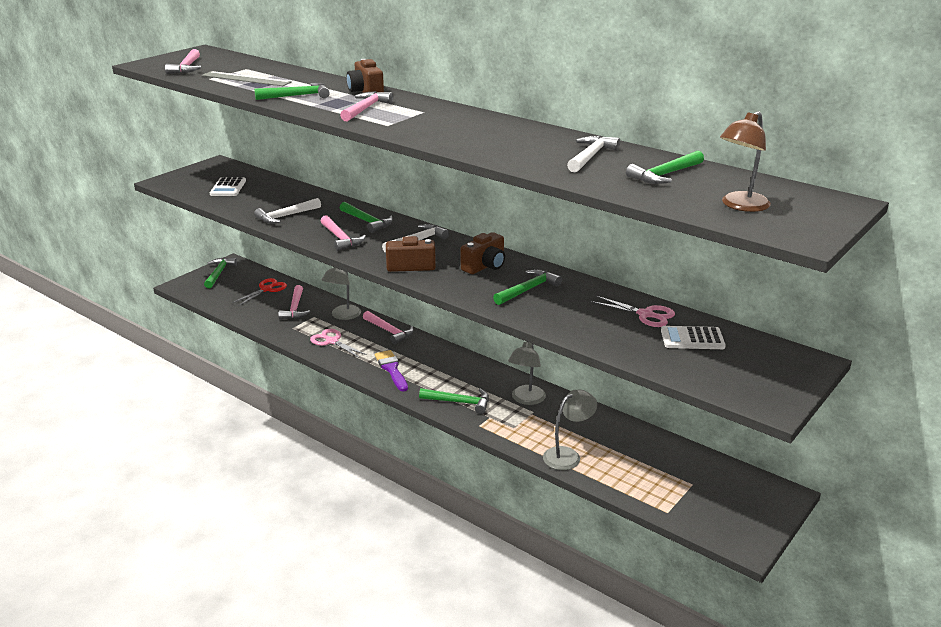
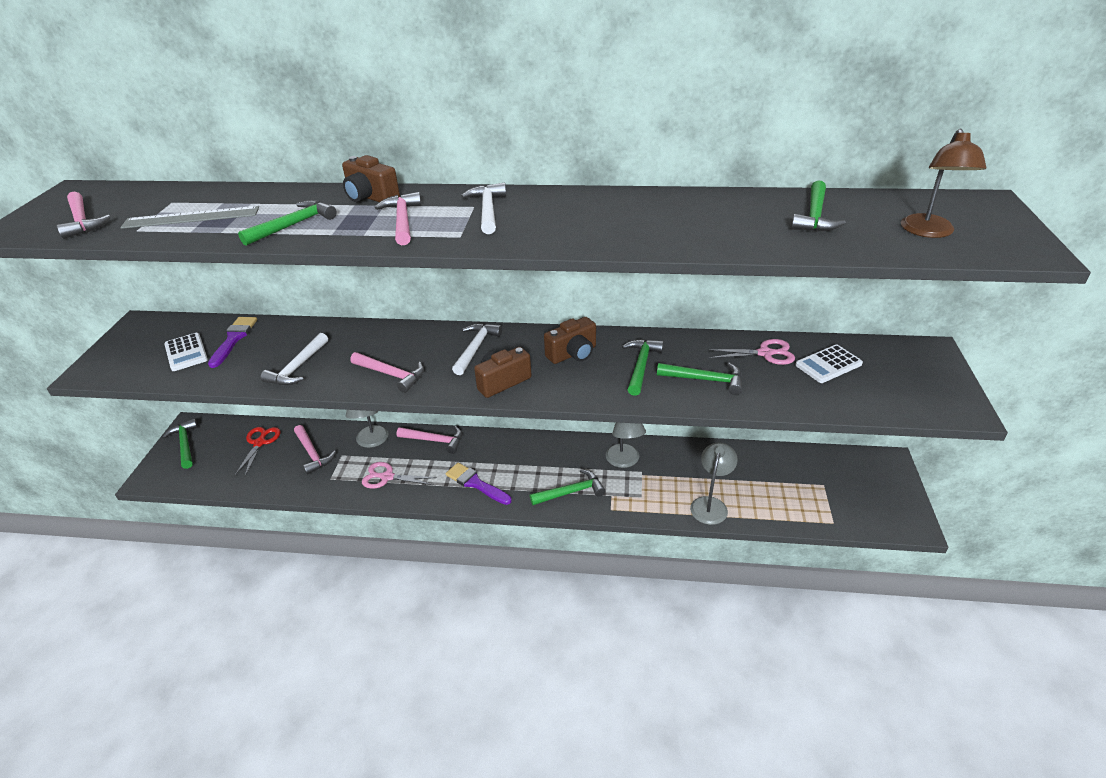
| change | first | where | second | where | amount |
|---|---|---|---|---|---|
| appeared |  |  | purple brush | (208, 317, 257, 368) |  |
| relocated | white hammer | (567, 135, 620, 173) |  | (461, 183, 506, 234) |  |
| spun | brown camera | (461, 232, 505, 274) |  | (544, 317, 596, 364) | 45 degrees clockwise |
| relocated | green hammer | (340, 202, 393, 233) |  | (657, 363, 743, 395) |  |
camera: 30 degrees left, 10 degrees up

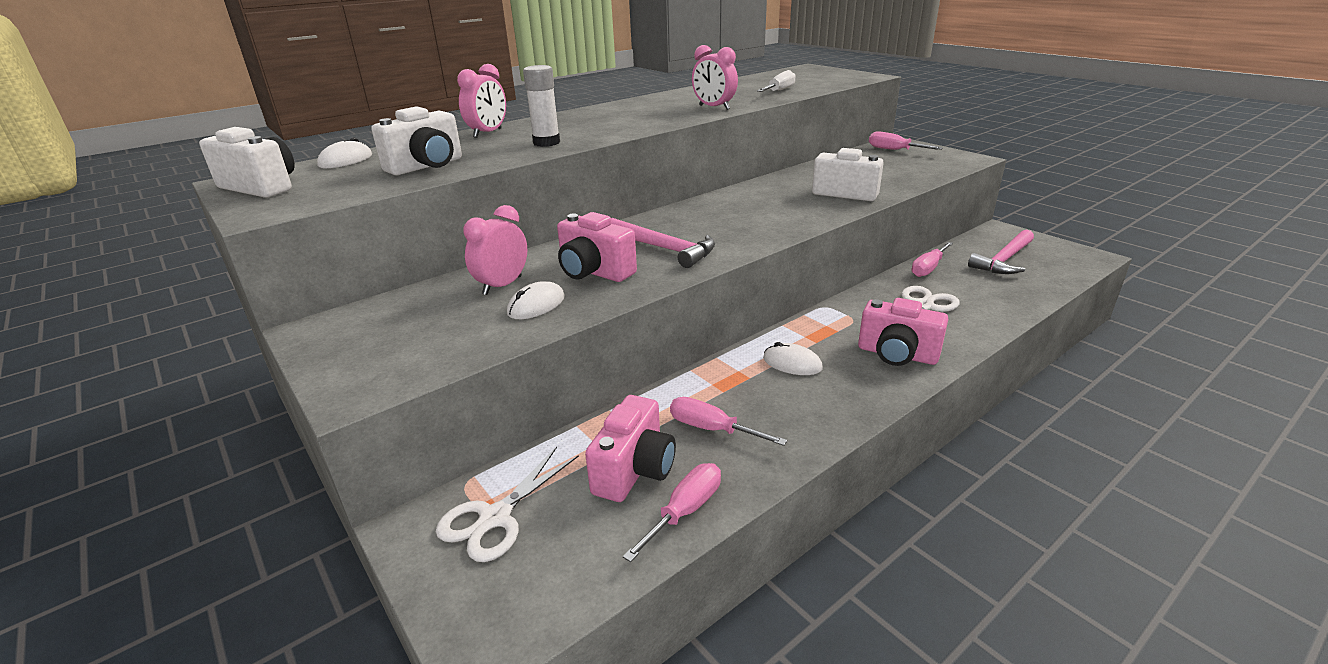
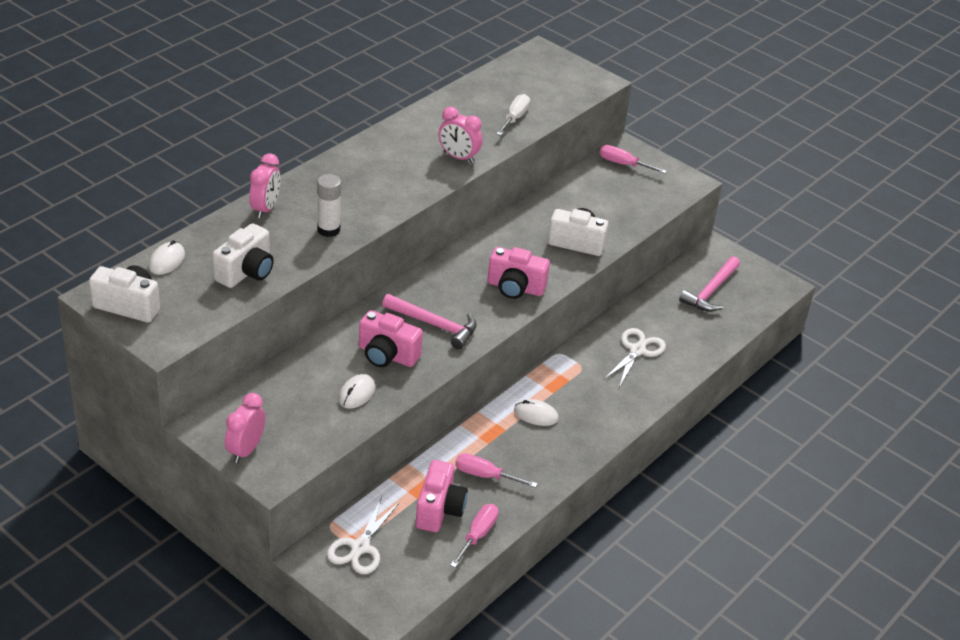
| change | first | where | second | where | amount |
|---|---|---|---|---|---|
| relocated | pink clock | (463, 205, 527, 295) |  | (225, 393, 265, 463) |  |
| relocated | pink camera | (858, 298, 948, 366) |  | (488, 247, 550, 299) |  |
| missing | pink screwdriver | (911, 242, 953, 277) |  |  |  |
camera: 15 degrees left, 10 degrees up

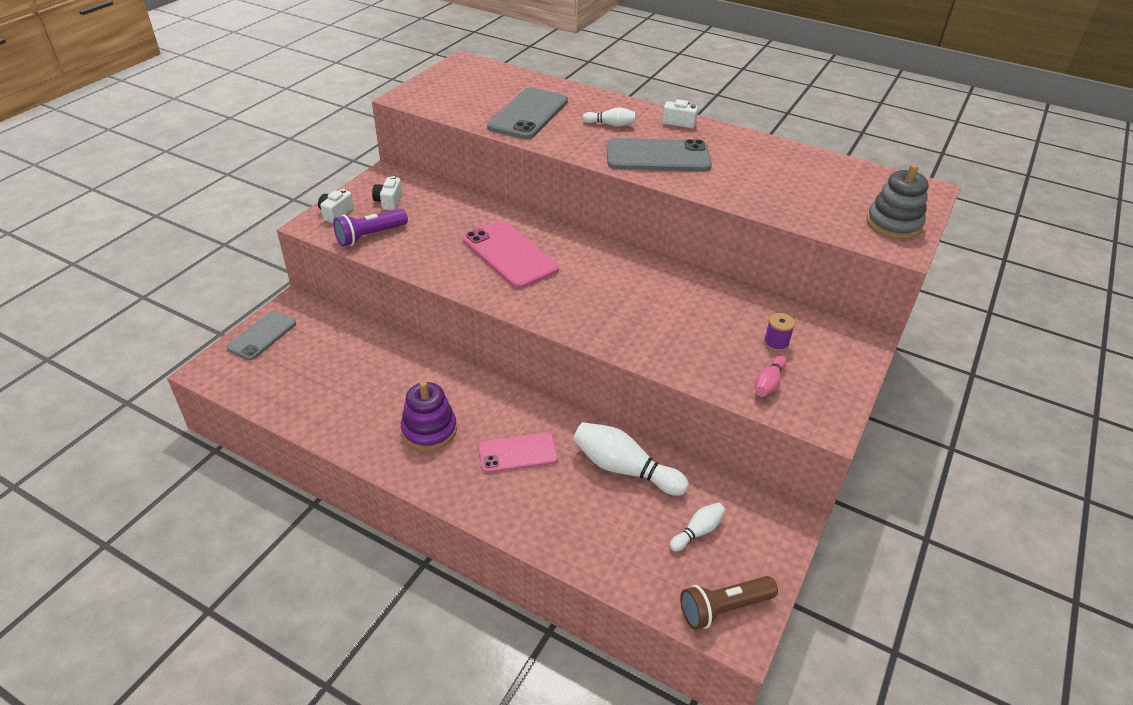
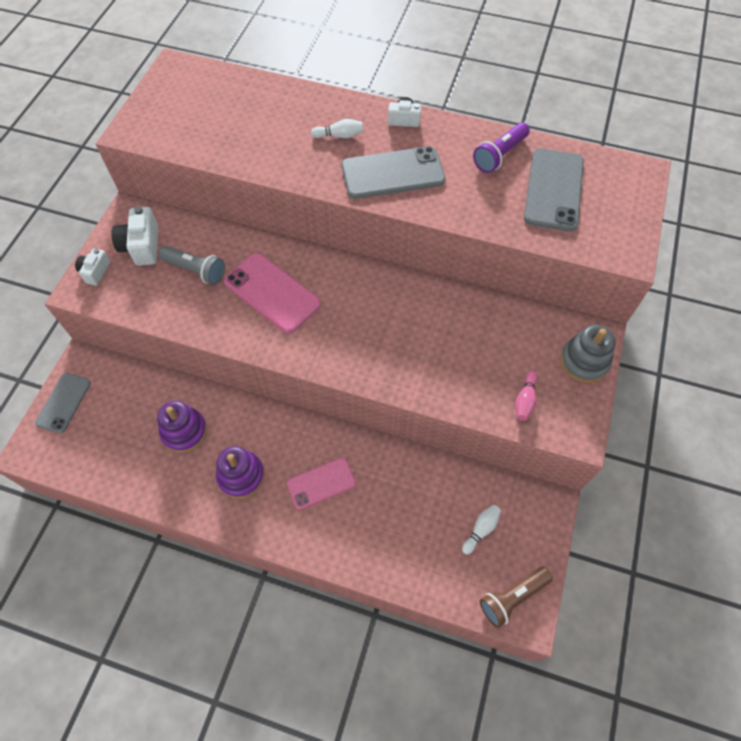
| change | first | where | second | where | amount |
|---|---|---|---|---|---|
| size | white camera | (372, 176, 402, 210) |  | (111, 206, 158, 266) | x1.62 |
| appeared |  |  | purple stacking toy | (157, 401, 207, 453) |  |
| appeared |  |  | grey flashlight | (159, 246, 225, 285) |  |
| relocated | purple flashlight | (333, 209, 408, 247) |  | (473, 122, 530, 173) |  |
| relocated | grey phone | (487, 87, 568, 139) |  | (524, 148, 584, 231) |  |
| relocated | grey stacking toy | (866, 164, 929, 239) |  | (560, 325, 616, 383) |  |
| missing | white bowling pin | (573, 422, 689, 496) |  |  |  |
| missing | purple spool | (764, 313, 795, 352) |  |  |  |
camera: 10 degrees left, 20 degrees up

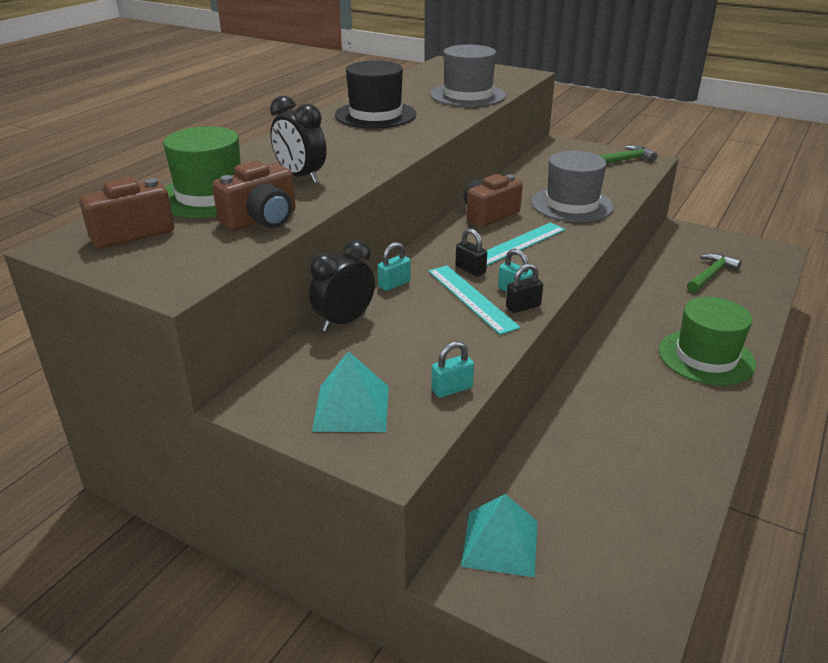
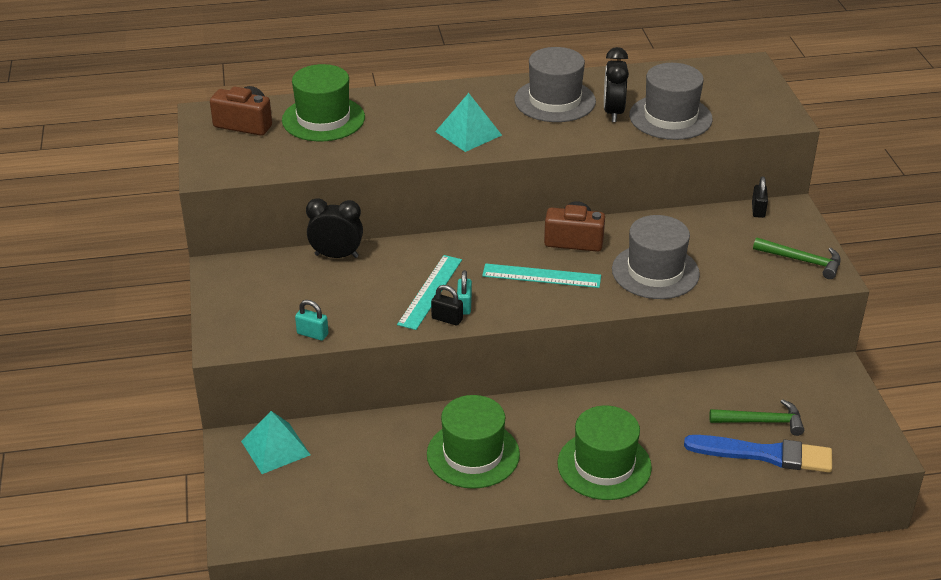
| change | first | where | second | where | amount |
|---|---|---|---|---|---|
| appeared |  |  | green hat | (427, 395, 520, 489) |  |
| relocated | turquoise pyramid | (312, 351, 389, 432) |  | (435, 93, 502, 152) |  |
| colour | black hat | (335, 60, 416, 129) | grey hat | (514, 47, 596, 122) |  |
| relocated | black clock | (270, 96, 326, 183) |  | (604, 47, 629, 122) |  |
| appeared |  |  | blue brush | (684, 435, 832, 473) |  |
| relocated | black padlock | (455, 228, 487, 276) |  | (752, 176, 768, 218) |  |
| missing | brown camera | (212, 161, 296, 231) |  |  |  |
| missing | turquoise padlock | (378, 242, 411, 291) |  |  |  |
camera: 50 degrees right, 5 degrees up

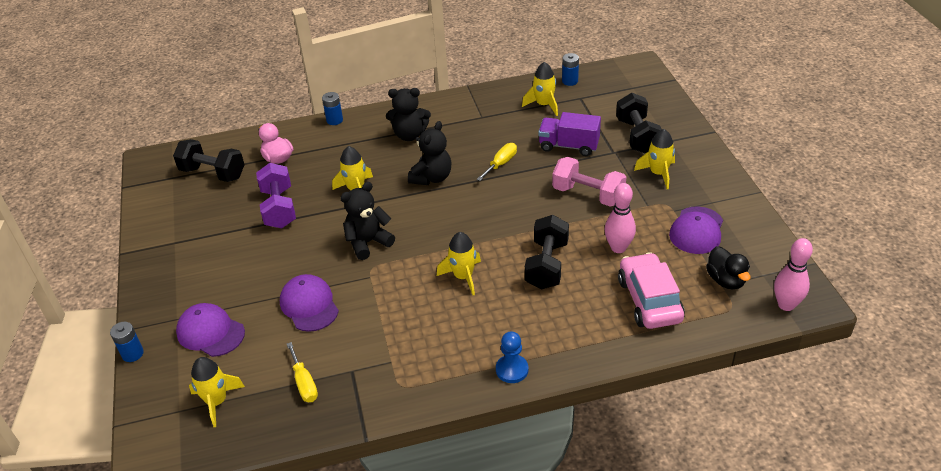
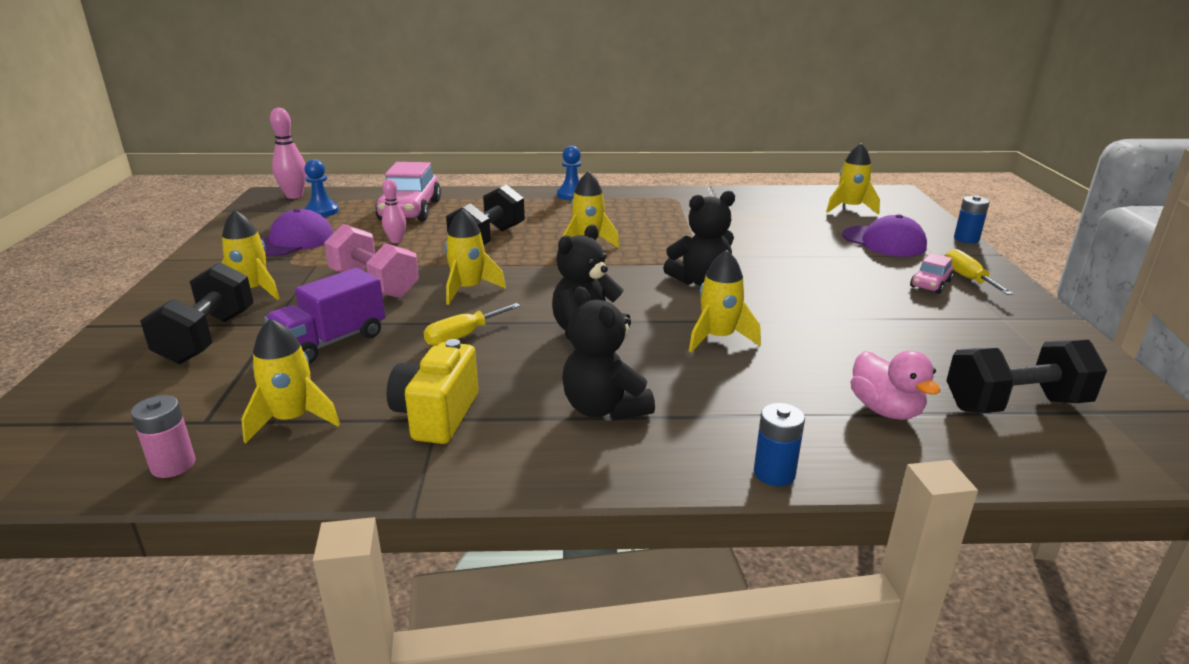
| change | first | where | second | where | amount |
|---|---|---|---|---|---|
| colour | blue battery | (562, 53, 579, 86) | pink battery | (131, 395, 195, 478) |  |
| spun | purple truck | (538, 112, 601, 156) |  | (265, 268, 385, 364) | 105 degrees clockwise |
| exchanged | black duck | (706, 246, 751, 290) | blue pawn | (304, 159, 339, 217) |  |
| size | pink bowling pin | (605, 183, 636, 253) |  | (382, 179, 406, 243) | x0.63 |
| appeared |  |  | yellow camera | (387, 339, 478, 444) |  |
| appeared |  |  | yellow rocket | (445, 209, 506, 305) |  |
| spun | black teddy bear | (386, 88, 431, 141) |  | (562, 287, 655, 421) | 135 degrees counterclockwise |
| appeared |  |  | pink car | (910, 253, 954, 294) |  |
| relocated | yellow screwdriver | (287, 342, 318, 402) |  | (946, 249, 1014, 295) |  |
| spun | black dumbbell | (173, 139, 245, 182) |  | (946, 340, 1107, 413) | 45 degrees counterclockwise |
| missing | purple dumbbell | (256, 163, 296, 228) |  |  |  |
| missing | purple cap | (280, 274, 339, 332) |  |  |  |
camera: 170 degrees left, 15 degrees down

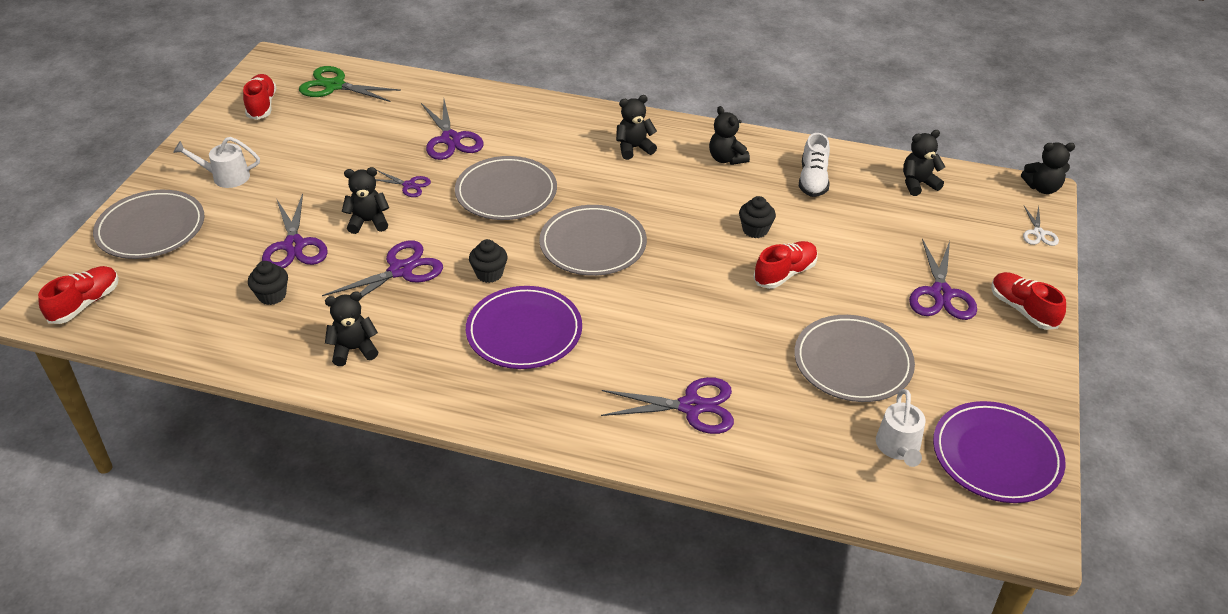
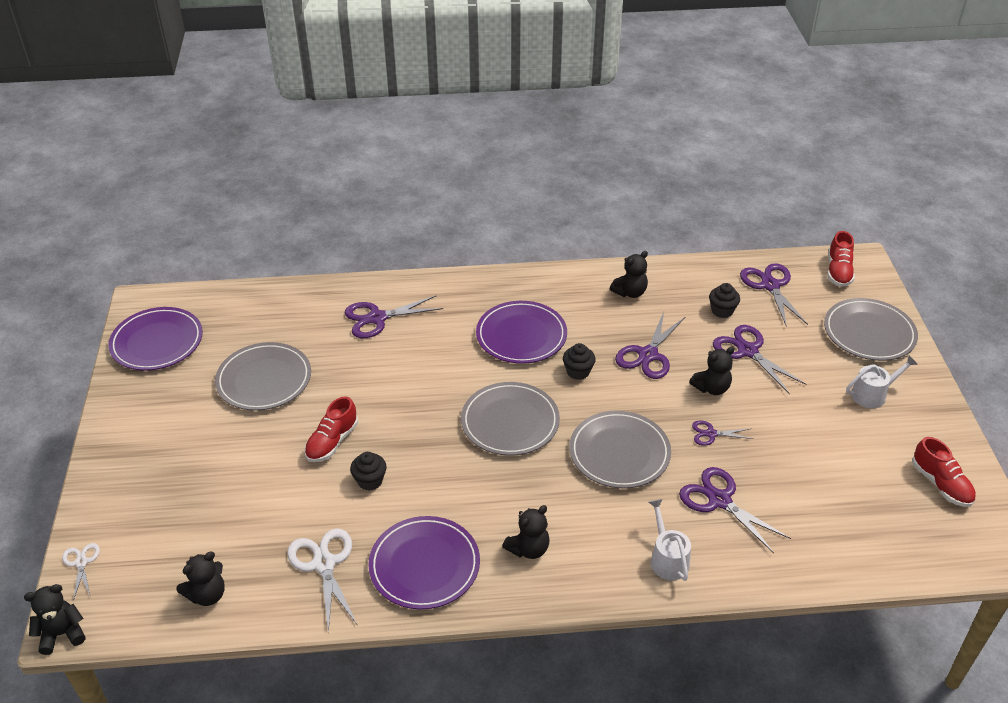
| change | first | where | second | where | amount |
|---|---|---|---|---|---|
| exchanged | white shoe | (799, 133, 830, 197) | white scissors | (287, 528, 358, 633) |  |
| exchanged | black teddy bear | (709, 106, 750, 165) | purple plate | (368, 516, 480, 609) |  |
| relocated | white watering can | (876, 389, 925, 467) |  | (649, 499, 691, 581) |  |
| relocated | purple scissors | (909, 239, 977, 320) |  | (740, 263, 808, 327) |  |
| missing | green scissors | (299, 66, 401, 102) |  |  |  |
| missing | red shoe | (991, 272, 1066, 330) |  |  |  |
camera: 160 degrees right, 0 degrees up

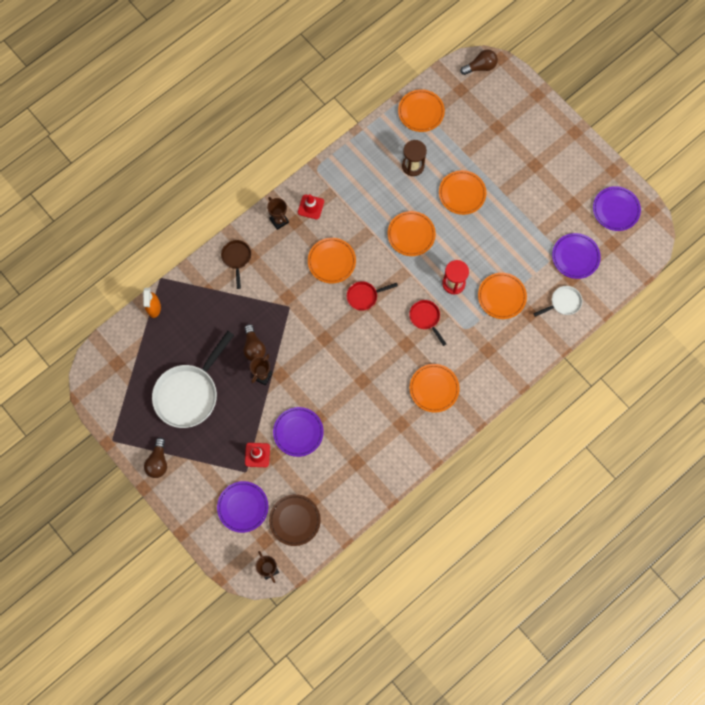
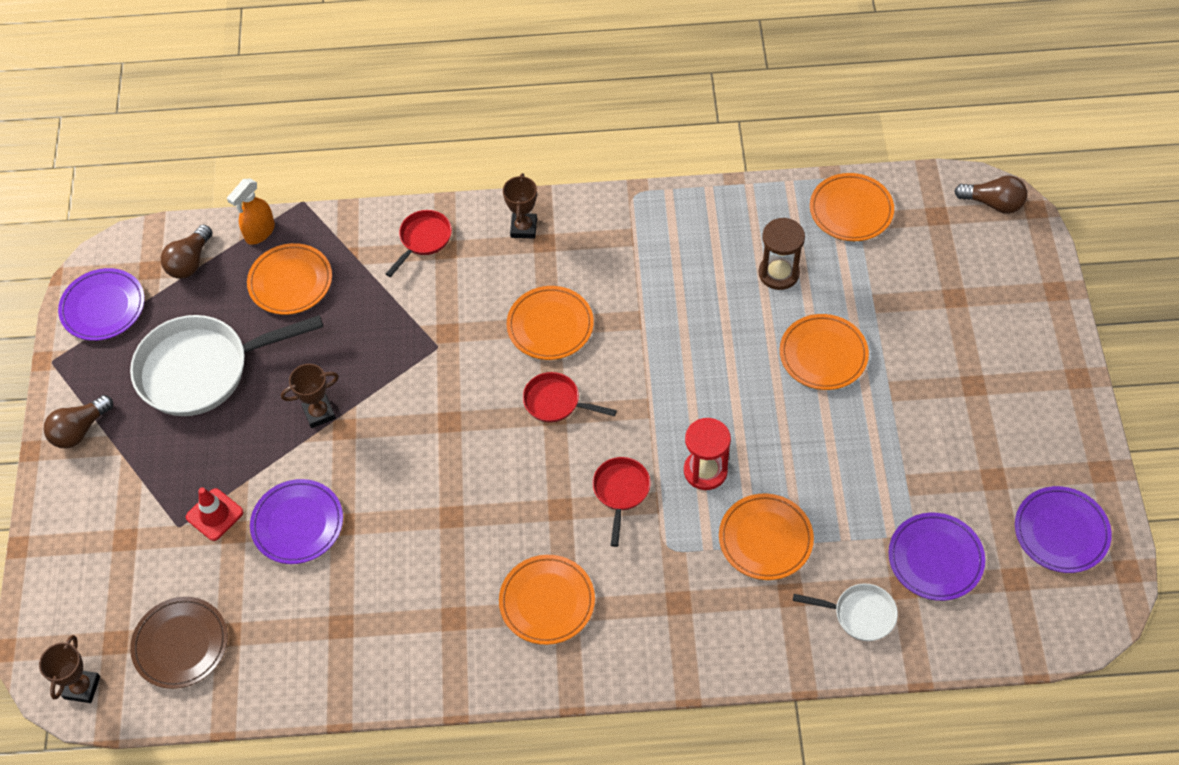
| change | first | where | second | where | amount |
|---|---|---|---|---|---|
| relocated | purple plate | (217, 481, 268, 533) |  | (58, 268, 145, 341) |  |
| relocated | brown light bulb | (243, 324, 266, 361) |  | (161, 225, 212, 279) |  |
| relocated | orange plate | (388, 211, 436, 256) |  | (247, 243, 332, 315) |  |
| colour | brown pan | (221, 240, 251, 289) | red pan | (386, 210, 452, 277) |  |
| missing | red traffic cone | (298, 194, 324, 219) |  |  |  |
camera: 40 degrees right, 15 degrees down

